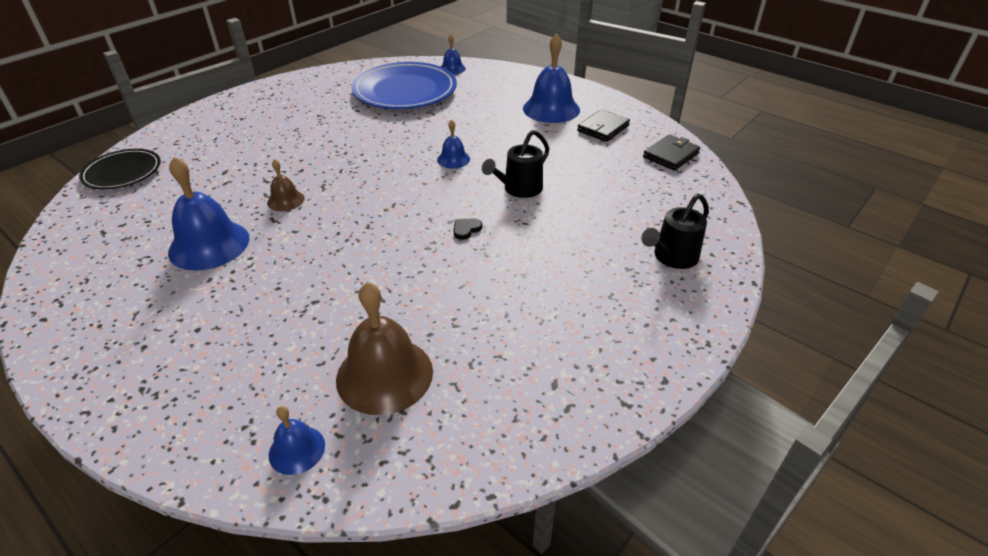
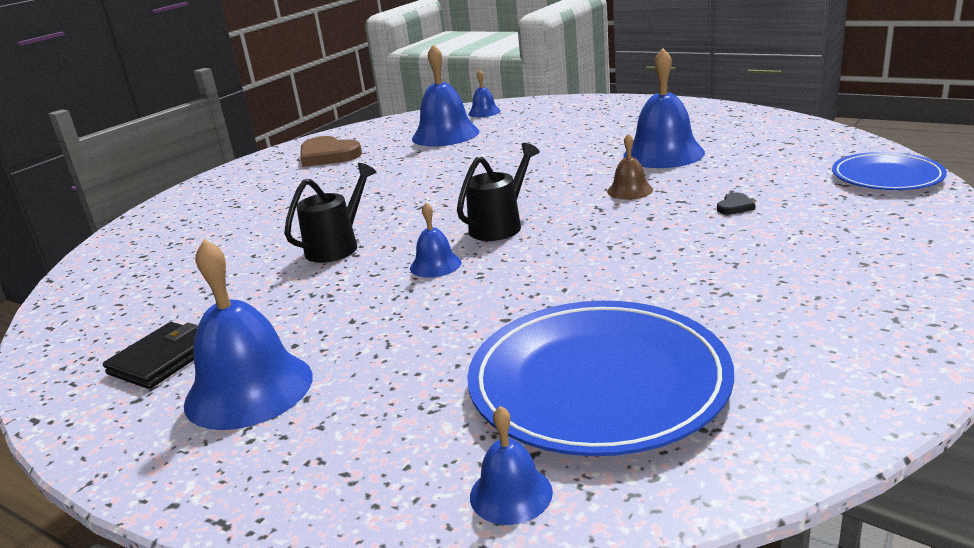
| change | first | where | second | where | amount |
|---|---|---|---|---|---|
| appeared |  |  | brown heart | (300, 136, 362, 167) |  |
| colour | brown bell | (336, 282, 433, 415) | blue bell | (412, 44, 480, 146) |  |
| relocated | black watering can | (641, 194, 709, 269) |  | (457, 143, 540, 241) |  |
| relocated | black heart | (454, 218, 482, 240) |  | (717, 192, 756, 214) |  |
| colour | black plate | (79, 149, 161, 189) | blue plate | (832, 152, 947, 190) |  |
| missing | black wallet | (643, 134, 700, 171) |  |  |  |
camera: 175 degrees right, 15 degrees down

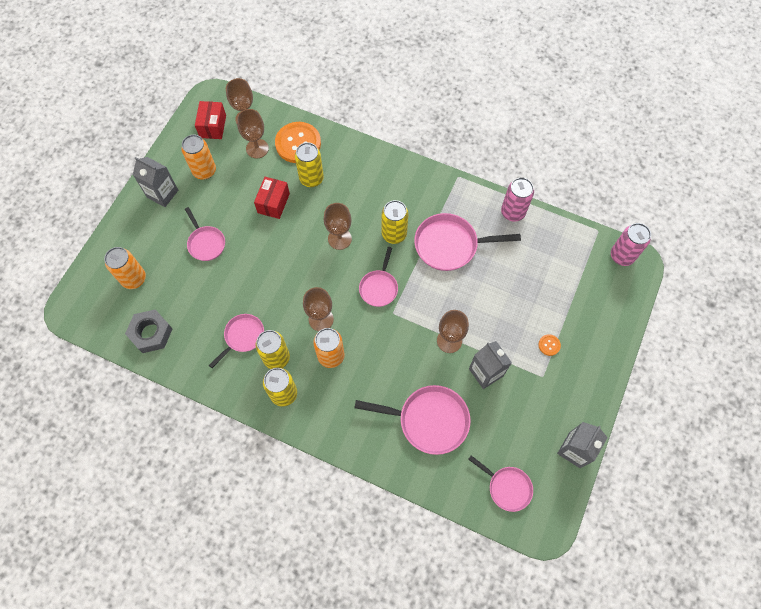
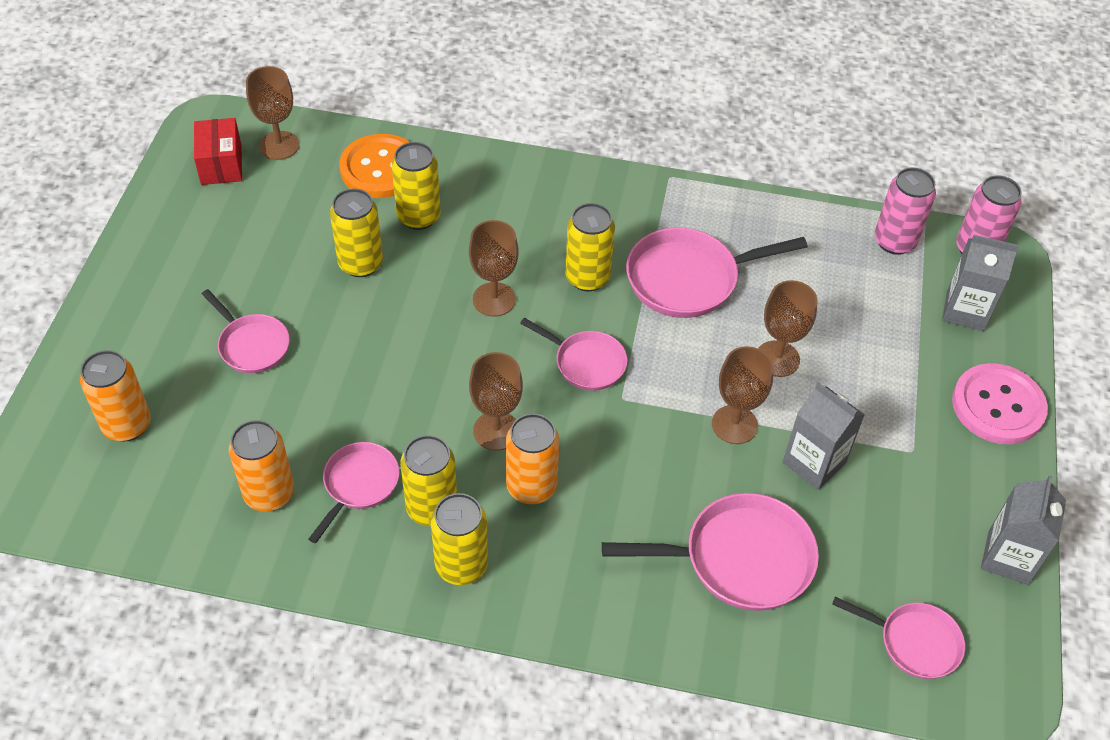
| change | first | where | second | where | amount |
|---|---|---|---|---|---|
| relocated | orange can | (181, 135, 216, 180) |  | (229, 420, 294, 512) |  |
| exchanged | red box | (254, 177, 290, 219) | yellow can | (330, 189, 383, 277) |  |
| spun | pink pan | (359, 247, 398, 307) |  | (520, 318, 628, 391) | 60 degrees counterclockwise |
| relocated | brown goblet | (237, 109, 269, 159) |  | (758, 280, 818, 377) |  |
| relocated | pink can | (501, 178, 534, 222) |  | (875, 167, 936, 255) |  |
| relocated | grey carton | (133, 157, 178, 207) |  | (942, 235, 1019, 331) |  |
| appeared |  |  | pink button | (952, 363, 1048, 444) |  |
| missing | grey nut | (125, 309, 172, 353) |  |  |  |
| missing | orange button | (538, 334, 561, 356) |  |  |  |
camera: 15 degrees left, 15 degrees down

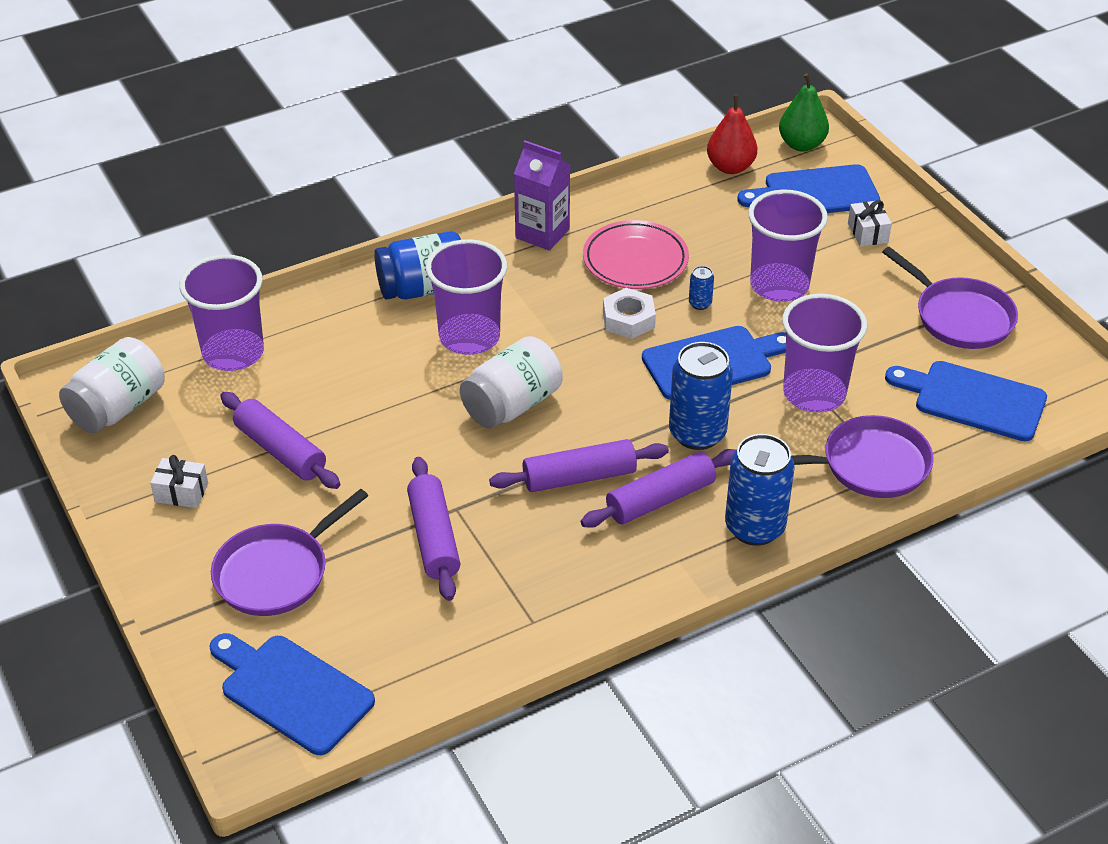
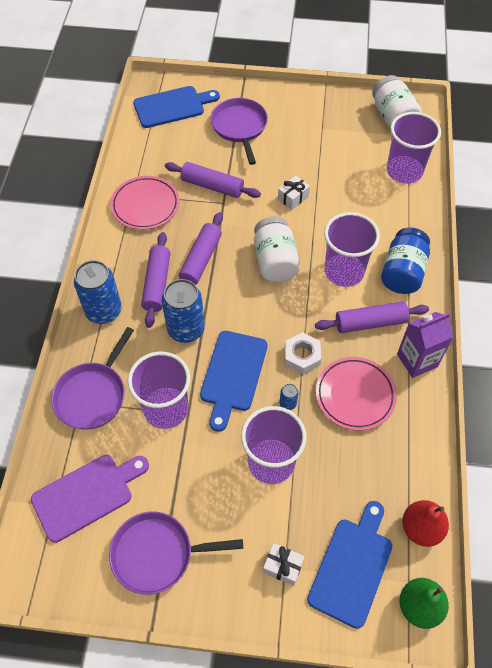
| change | first | where | second | where | amount |
|---|---|---|---|---|---|
| colour | blue cutting board | (885, 361, 1047, 441) | purple cutting board | (31, 455, 149, 543) |  |
| appeared |  |  | pink plate | (110, 176, 179, 230) |  |
| relocated | white gift | (150, 455, 208, 508) |  | (278, 175, 310, 210) |  |
| relocated | purple rolling pin | (220, 392, 341, 489) |  | (315, 302, 429, 333) |  |
camera: 125 degrees right, 15 degrees up

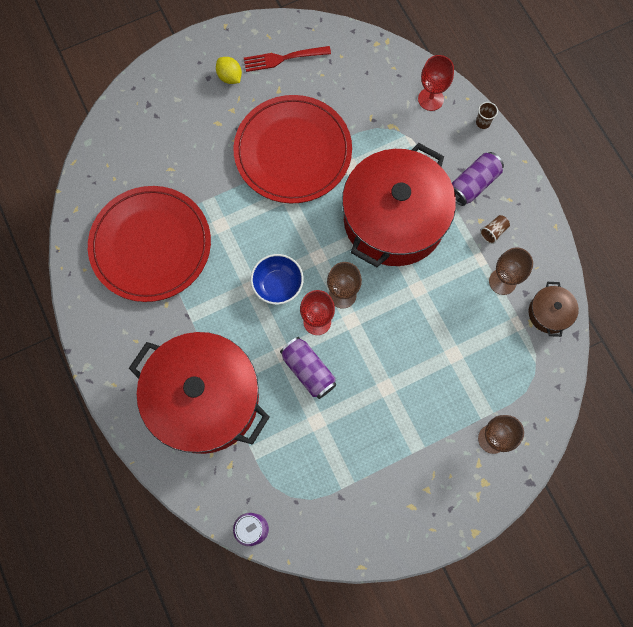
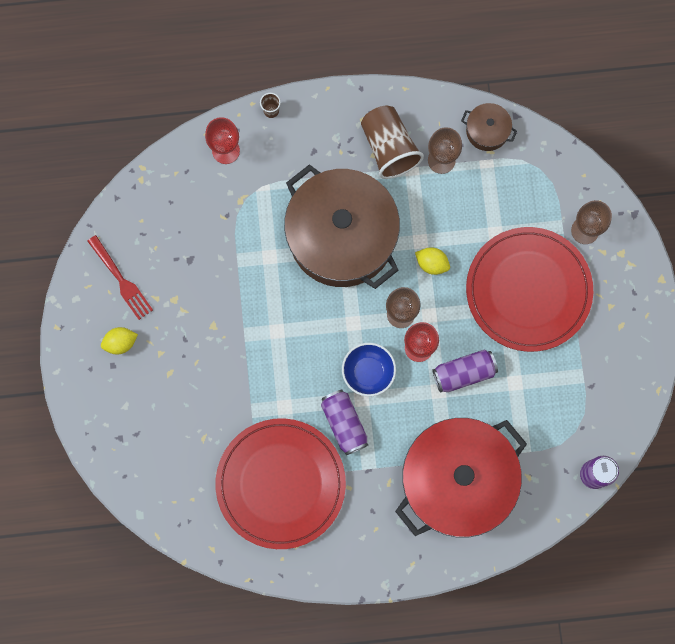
| change | first | where | second | where | amount |
|---|---|---|---|---|---|
| spun | red fork | (244, 46, 331, 72) |  | (87, 235, 153, 320) | 45 degrees counterclockwise |
| colour | red pot | (342, 143, 456, 267) | brown pot | (284, 164, 400, 289) |  |
| relocated | purple can | (452, 152, 504, 206) |  | (321, 389, 368, 455) |  |
| size | brown cup | (480, 215, 510, 244) |  | (361, 105, 424, 179) | x2.34 |
| appeared |  |  | yellow lemon | (415, 247, 450, 275) |  |
| relocated | red plate | (234, 95, 352, 203) |  | (466, 227, 593, 352) |  |
camera: 70 degrees left, 5 degrees up

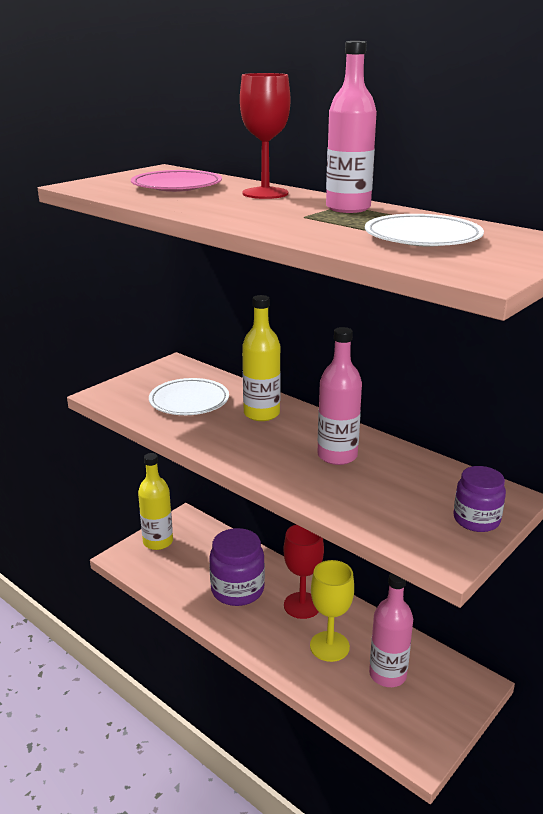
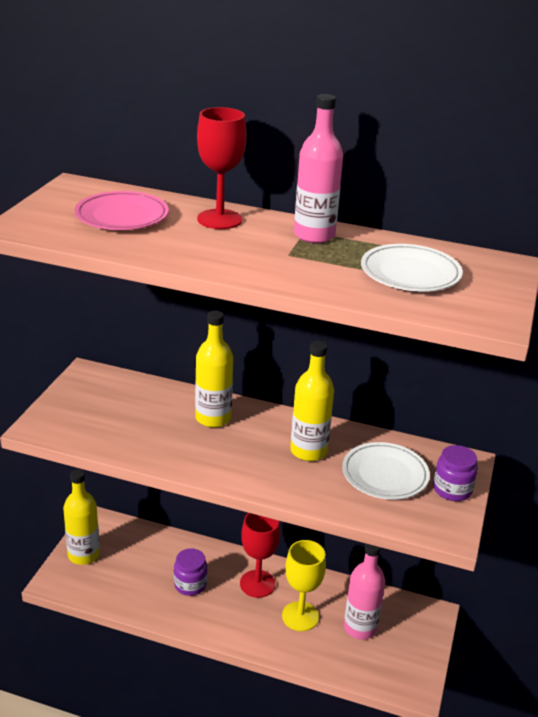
| change | first | where | second | where | amount |
|---|---|---|---|---|---|
| size | purple jar | (209, 528, 265, 606) |  | (174, 548, 207, 596) | x0.62 |
| colour | pink bottle | (317, 327, 362, 465) | yellow bottle | (290, 341, 334, 461) |  |
| relocated | white plate | (149, 378, 229, 415) |  | (342, 442, 430, 500) |  |
camera: 25 degrees left, 5 degrees up

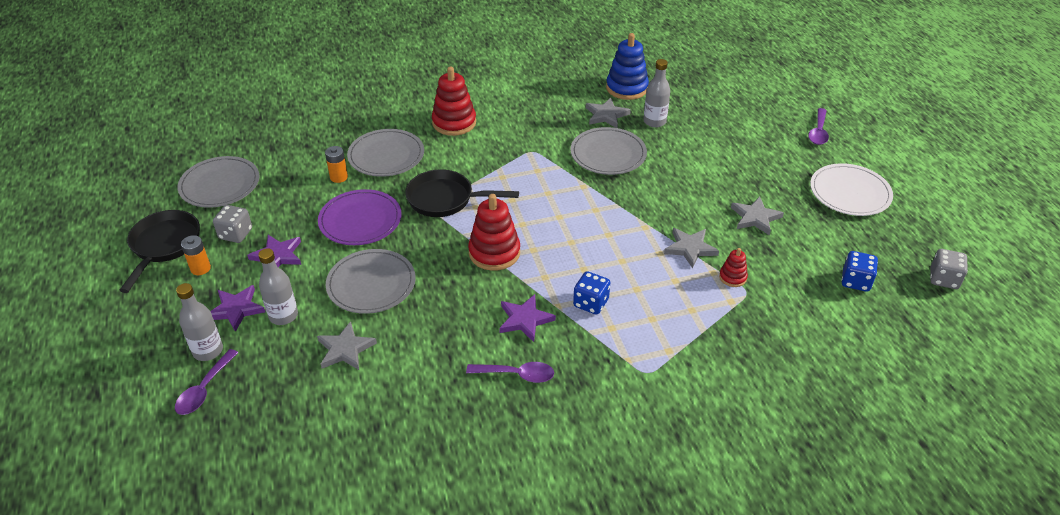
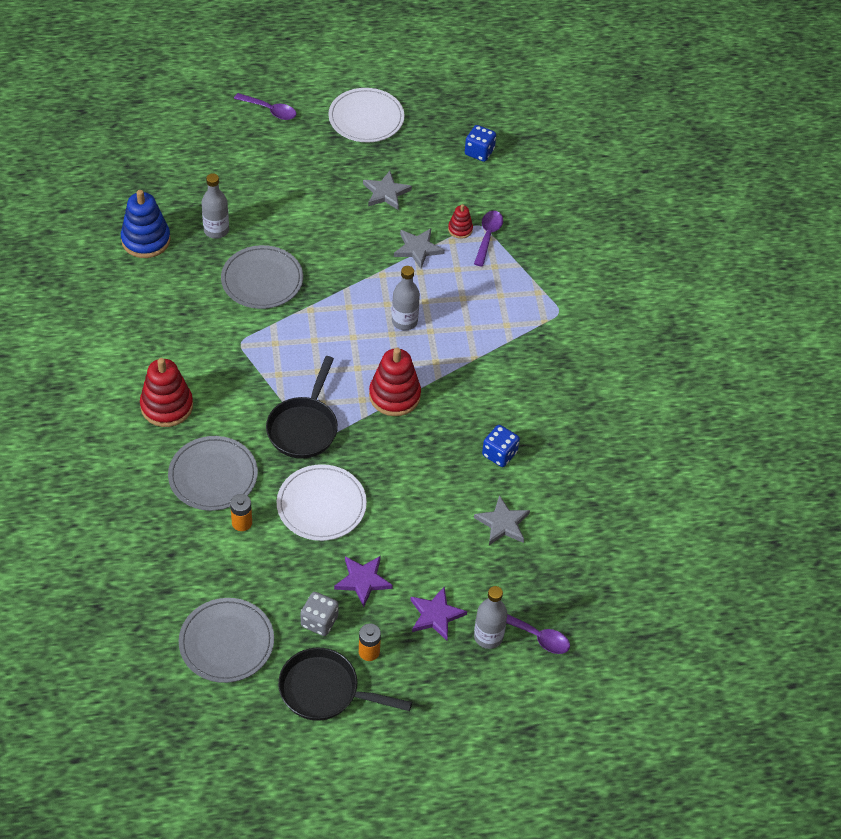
| change | first | where | second | where | amount |
|---|---|---|---|---|---|
| colour | purple plate | (318, 189, 401, 245) | white plate | (277, 464, 367, 541) |  |
| relocated | grey bottle | (258, 248, 298, 325) |  | (392, 266, 420, 330) |  |
| relocated | purple spoon | (466, 362, 554, 383) |  | (474, 211, 503, 266) |  |
| relocated | blue dice | (573, 271, 610, 315) |  | (482, 425, 520, 467) |  |
| missing | grey plate | (326, 249, 416, 314) |  |  |  |
| missing | purple star | (499, 294, 556, 342) |  |  |  |
| missing | grey star | (586, 98, 631, 128) |  |  |  |
| missing | grey dice | (930, 249, 968, 289) |  |  |  |
camera: 85 degrees left, 10 degrees up

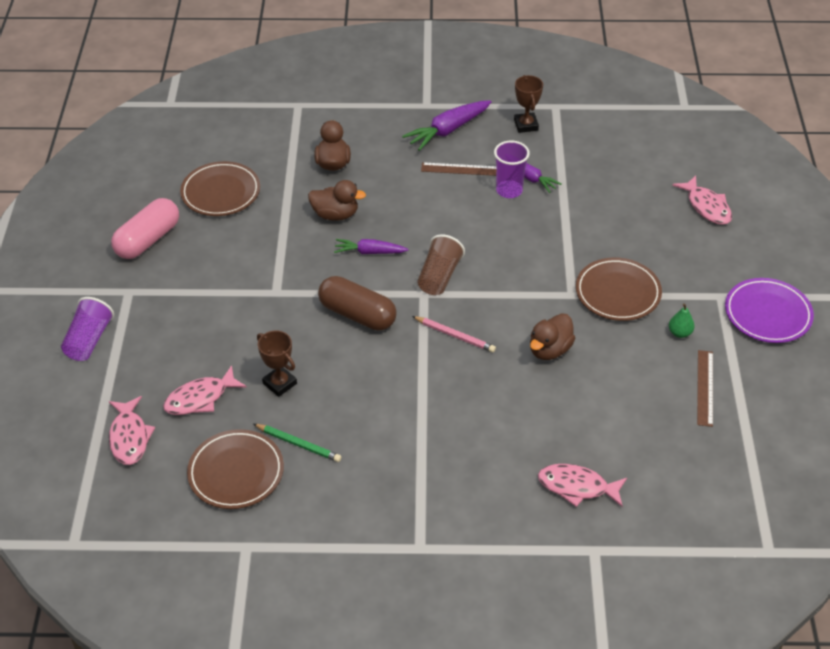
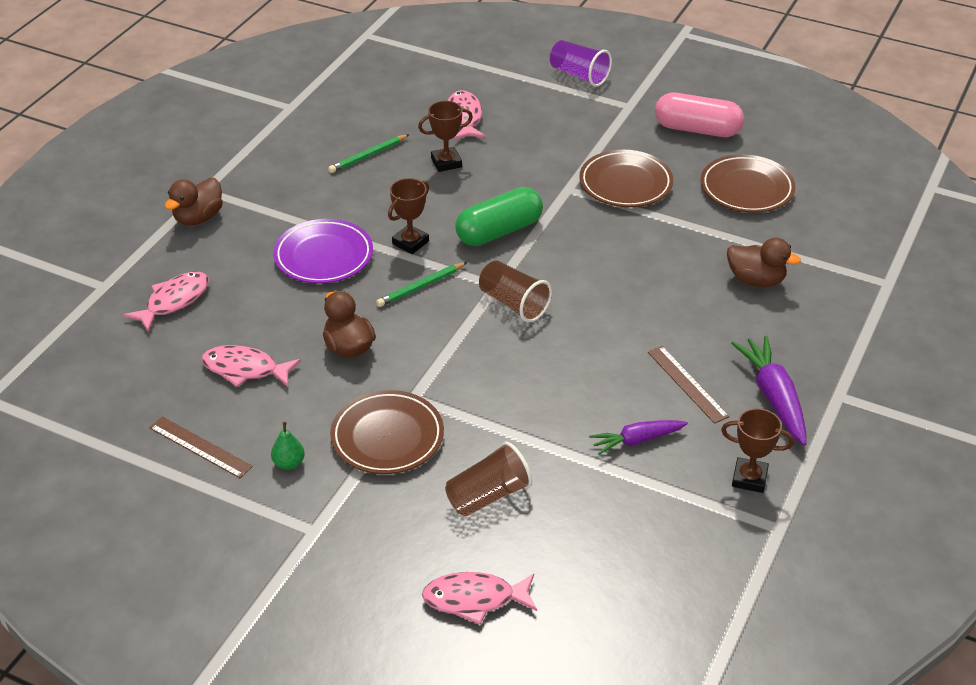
| change | first | where | second | where | amount |
|---|---|---|---|---|---|
| relocated | brown duck | (308, 180, 366, 221) |  | (165, 178, 223, 225) |  |
| relocated | pink fish | (109, 396, 155, 465) |  | (201, 345, 301, 387) |  |
| relocated | purple plate | (725, 278, 814, 343) |  | (273, 219, 373, 284) |  |
| colour | pink pencil | (412, 316, 496, 352) | green pencil | (376, 262, 467, 307) |  |
| appeared |  |  | brown trophy | (388, 178, 429, 254) |  |
| appeared |  |  | brown cup | (445, 442, 532, 516) |  |
| colour | brown capsule | (318, 276, 397, 330) | green capsule | (455, 187, 543, 246) |  |
| relocated | brown plate | (187, 429, 284, 509) |  | (579, 150, 673, 207) |  |
| spun | brown ruler | (421, 162, 496, 176) |  | (648, 346, 729, 424) | 60 degrees counterclockwise |
| spun | pink capsule | (111, 198, 179, 259) |  | (655, 93, 744, 137) | 45 degrees counterclockwise |
| missing | purple carrot | (334, 239, 408, 254) |  |  |  |
| missing | purple cup | (494, 141, 530, 198) |  |  |  |
camera: 115 degrees right, 5 degrees down

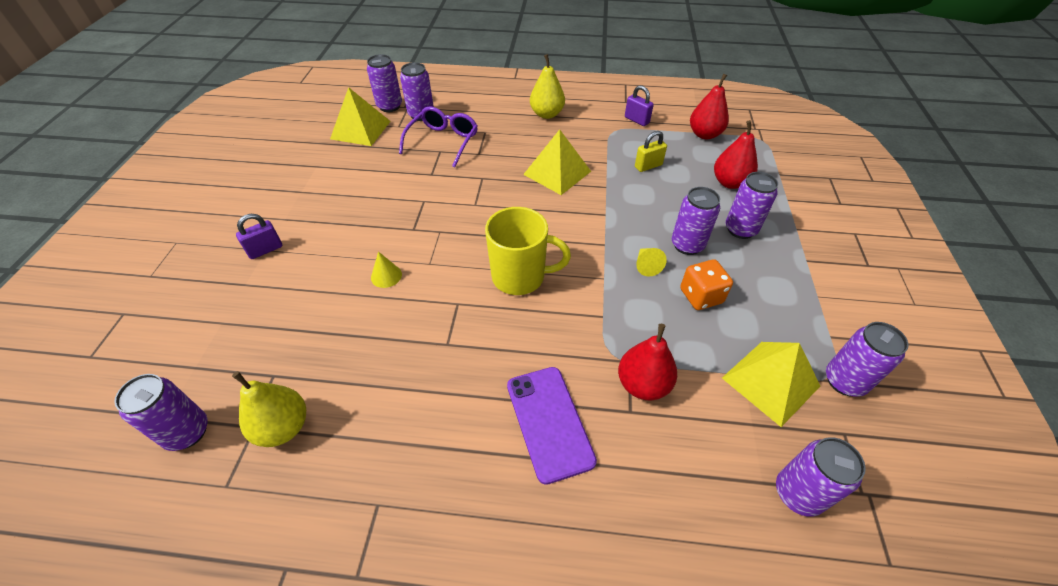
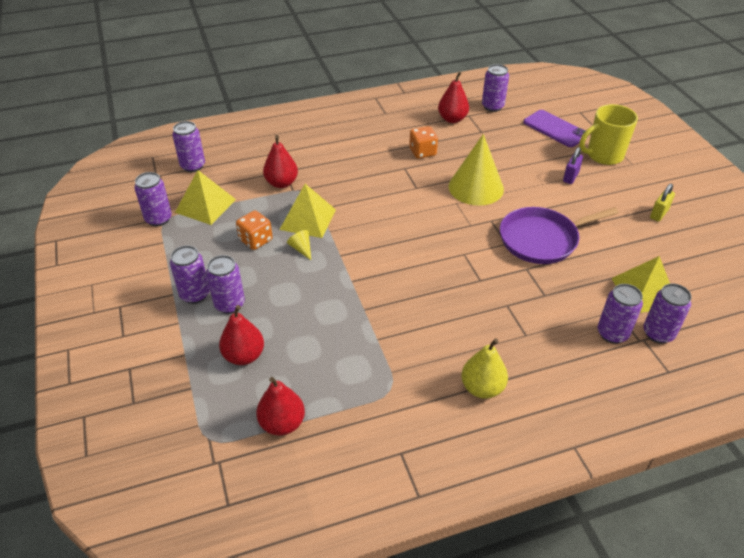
| change | first | where | second | where | amount |
|---|---|---|---|---|---|
| relocated | purple can | (672, 187, 720, 255) |  | (170, 245, 210, 304) |  |
| relocated | yellow pyramid | (523, 129, 591, 195) |  | (279, 184, 336, 238) |  |
| appeared |  |  | orange dice | (409, 126, 438, 159) |  |
| colour | yellow pear | (232, 371, 306, 447) | red pear | (438, 72, 469, 123) |  |
| size | yellow cone | (371, 251, 402, 288) |  | (449, 134, 504, 206) | x2.48 |
| appeared |  |  | purple pan | (500, 207, 619, 264) |  |
| relocated | purple phone | (507, 367, 597, 485) |  | (523, 110, 588, 147) |  |
| relocated | yellow mug | (485, 207, 571, 295) |  | (579, 104, 638, 165) |  |
| relocated | yellow padlock | (635, 131, 667, 172) |  | (650, 184, 675, 222) |  |
| missing | purple glasses | (399, 106, 478, 167) |  |  |  |
| missing | purple padlock | (625, 85, 654, 126) |  |  |  |
camera: 155 degrees right, 5 degrees down

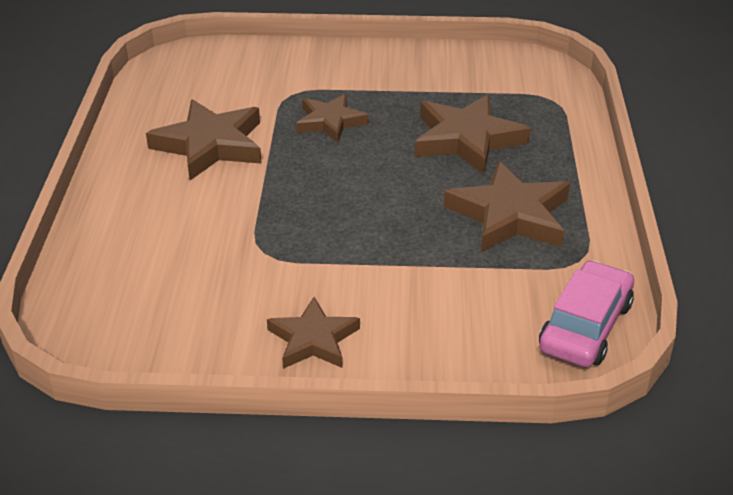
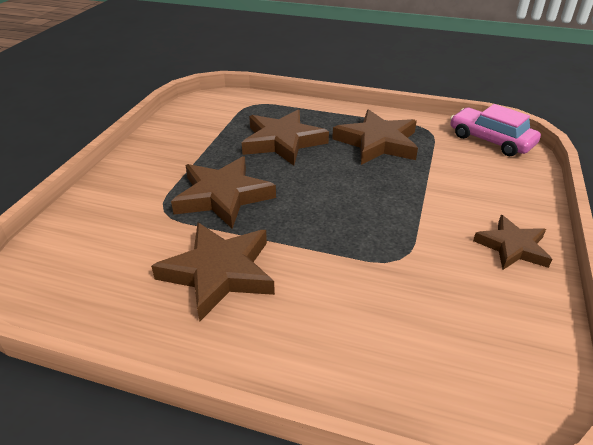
| change | first | where | second | where | amount |
|---|---|---|---|---|---|
| size | brown star | (296, 94, 369, 143) |  | (171, 156, 276, 229) | x1.57 |
camera: 75 degrees left, 0 degrees up

